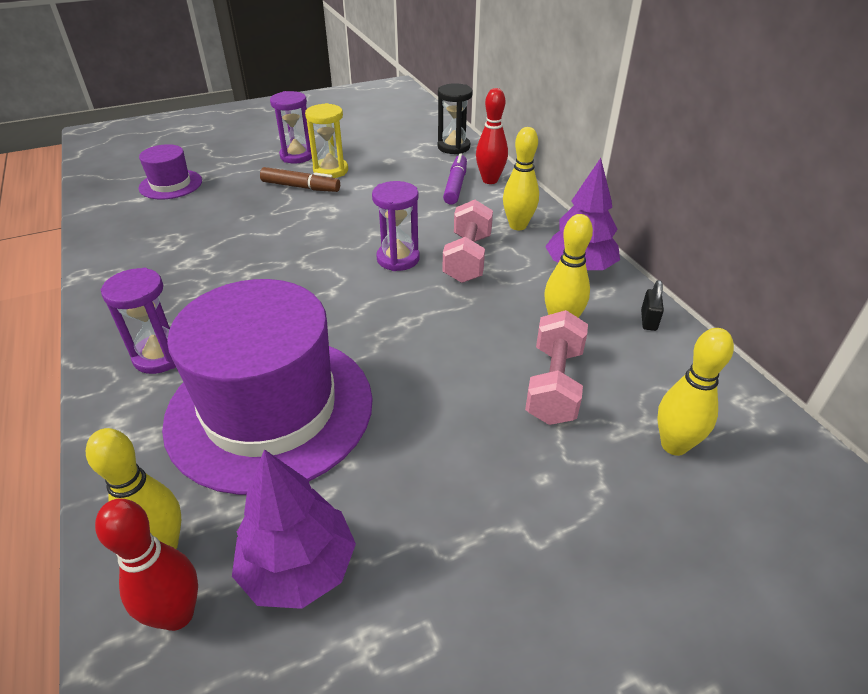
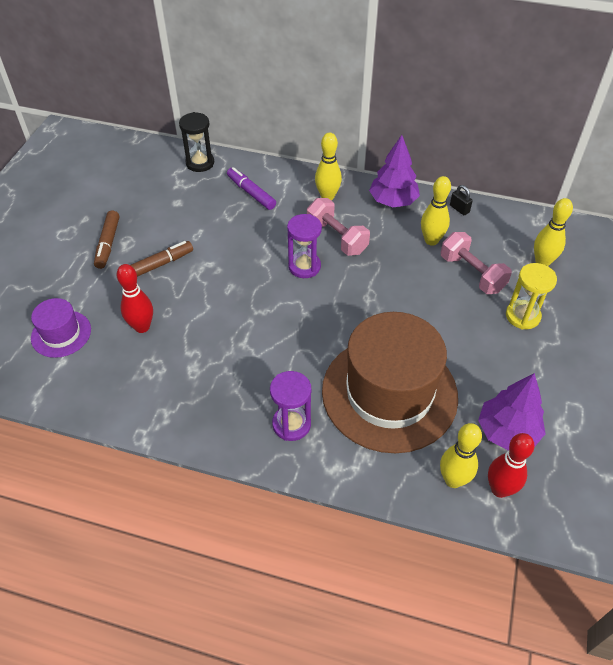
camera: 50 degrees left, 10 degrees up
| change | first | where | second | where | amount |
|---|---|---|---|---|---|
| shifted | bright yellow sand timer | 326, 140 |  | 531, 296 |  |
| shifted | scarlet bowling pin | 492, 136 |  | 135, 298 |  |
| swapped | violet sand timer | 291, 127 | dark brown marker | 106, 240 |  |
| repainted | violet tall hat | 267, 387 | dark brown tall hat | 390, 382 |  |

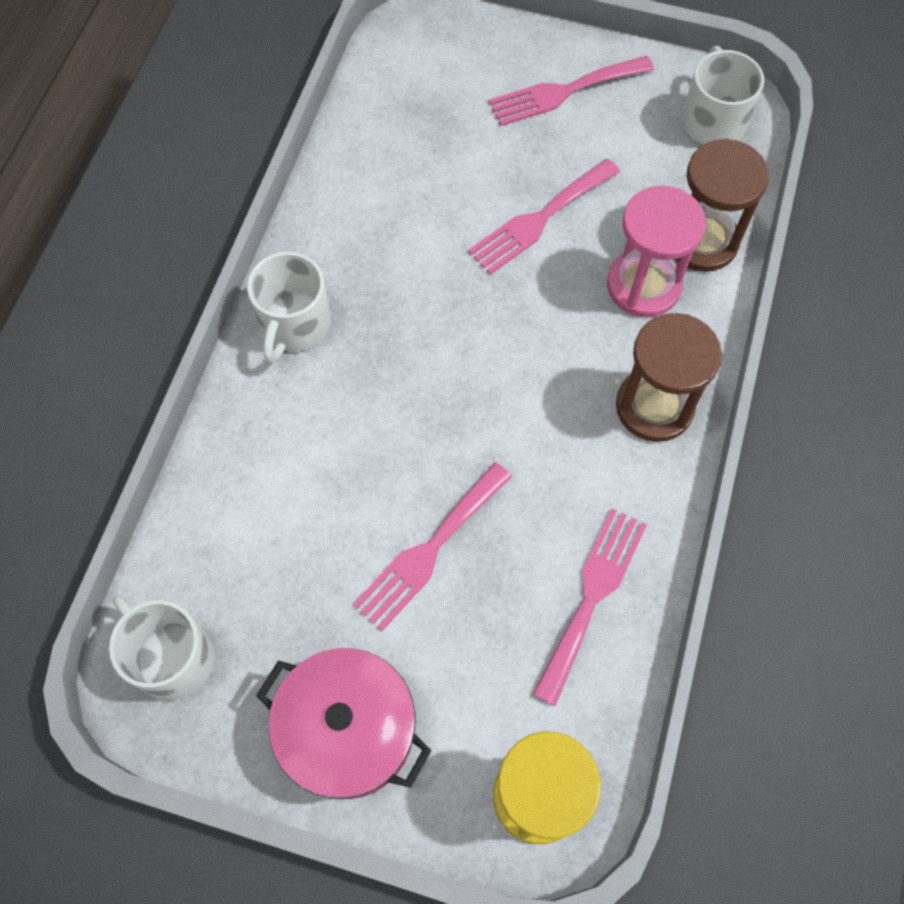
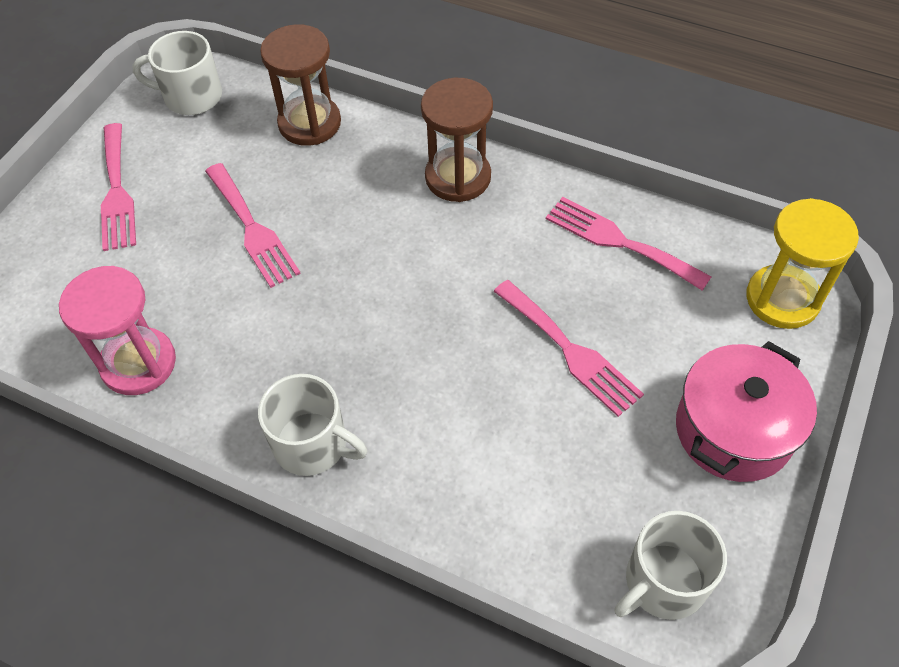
camera: 80 degrees left, 10 degrees down
| change | first | where | second | where | amount |
|---|---|---|---|---|---|
| shifted | rose-pink sand timer | 656, 251 |  | 117, 330 |  |

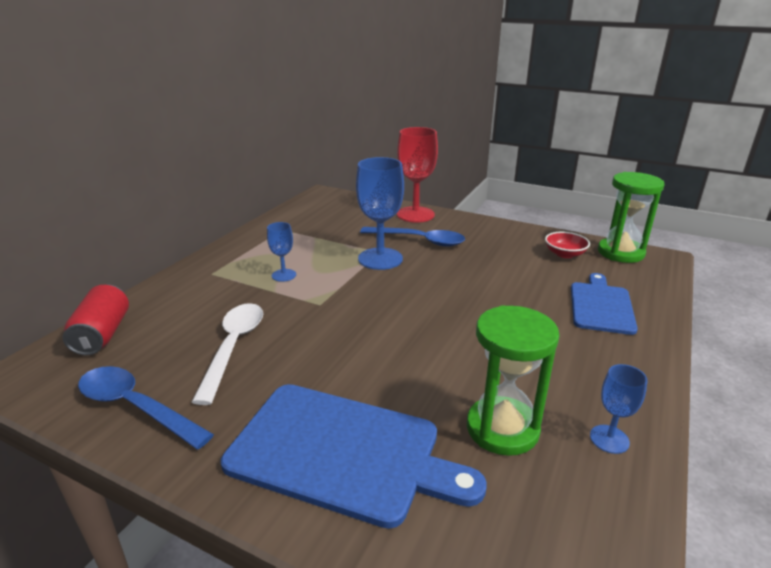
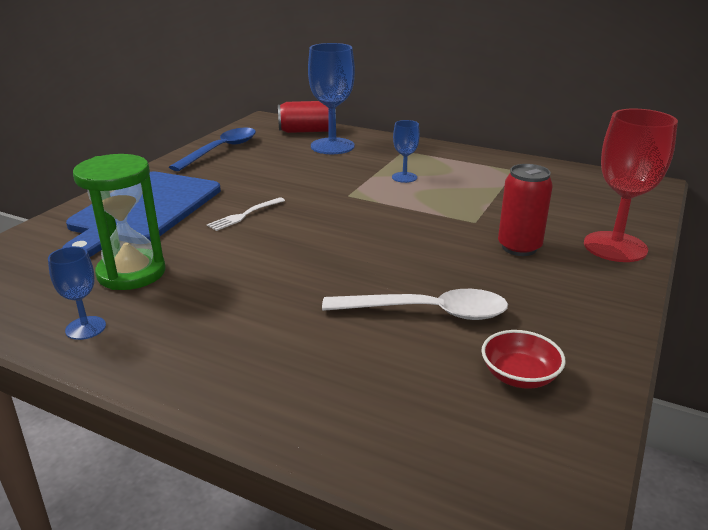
camera: 90 degrees right, 0 degrees up
| change | first | where | second | where | amount |
|---|---|---|---|---|---|
| gone | blue cutting board | 604, 304 |  |  |  |
| gone | green sand timer | 631, 217 |  |  |  |
| new |  |  | white table fork | 246, 214 |  |
| shifted | white teaspoon | 227, 354 |  | 415, 304 |  |
| shifted | blue wine glass | 380, 213 |  | 331, 98 |  |
| swapped | blue teaspoon | 412, 237 | scarlet tin | 525, 210 |  |

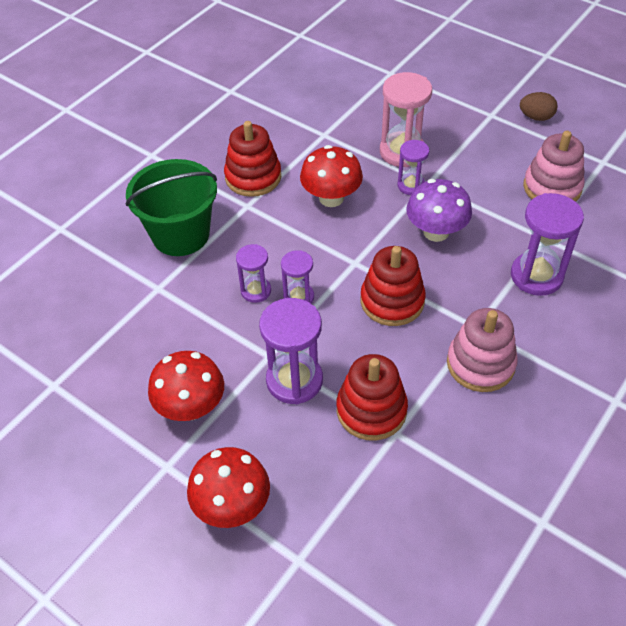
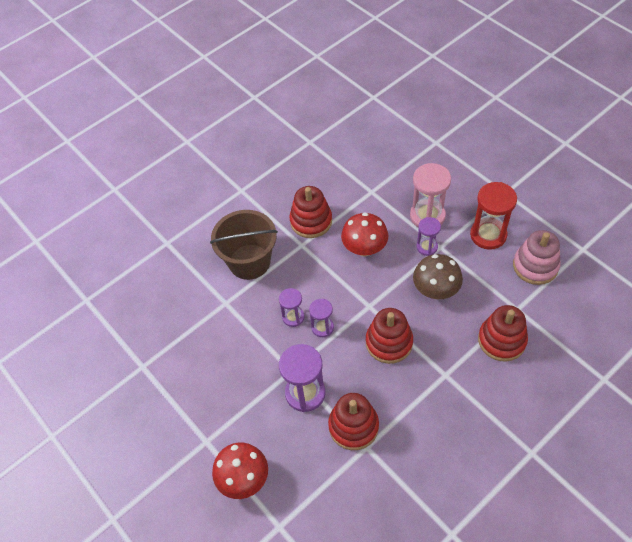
camera: 15 degrees right, 5 degrees up
| change | first | where | second | where | amount |
|---|---|---|---|---|---|
| gone | scarlet toadstool | 186, 386 |  |  |  |
| gone | rose-pink stacking rings | 482, 350 |  |  |  |
| gone | dark brown egg shape | 539, 106 |  |  |  |
| new |  |  | scarlet sand timer | 493, 216 |  |
| swapped | violet sand timer | 547, 244 | scarlet stacking rings | 503, 333 |  |
| repainted | green pail | 171, 207 | dark brown pail | 244, 245 |  |
| repainted | violet toadstool | 439, 210 | dark brown toadstool | 438, 276 |  |

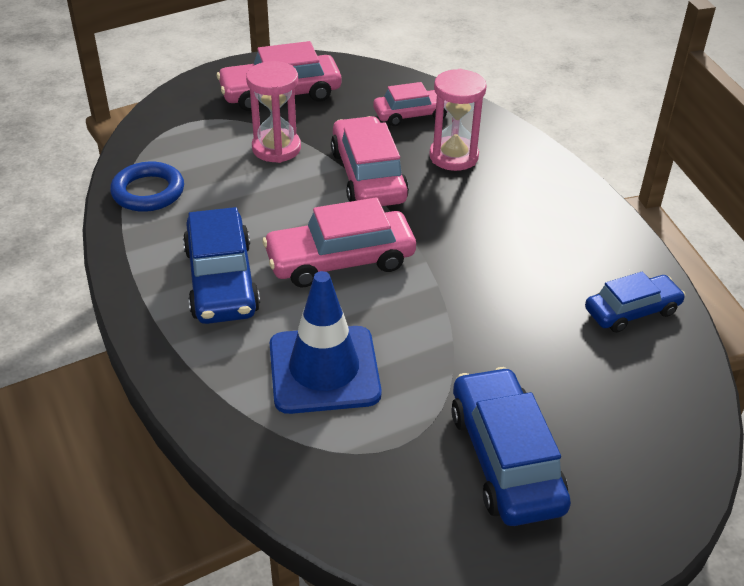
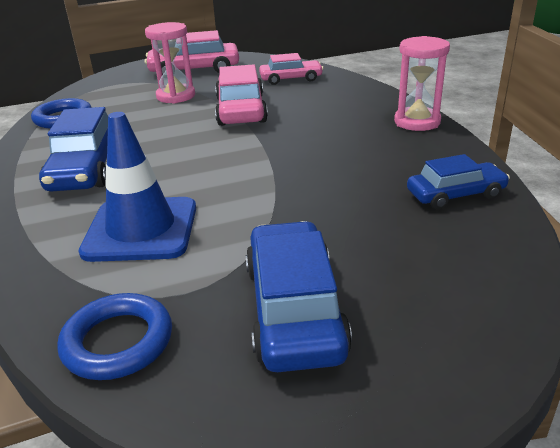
camera: 10 degrees right, 10 degrees down
| change | first | where | second | where | amount |
|---|---|---|---|---|---|
| gone | rose-pink car | 339, 242 |  |  |  |
| new |  |  | blue torus | 114, 336 |  |
| shifted | rose-pink sand timer | 458, 120 |  | 422, 83 |  |

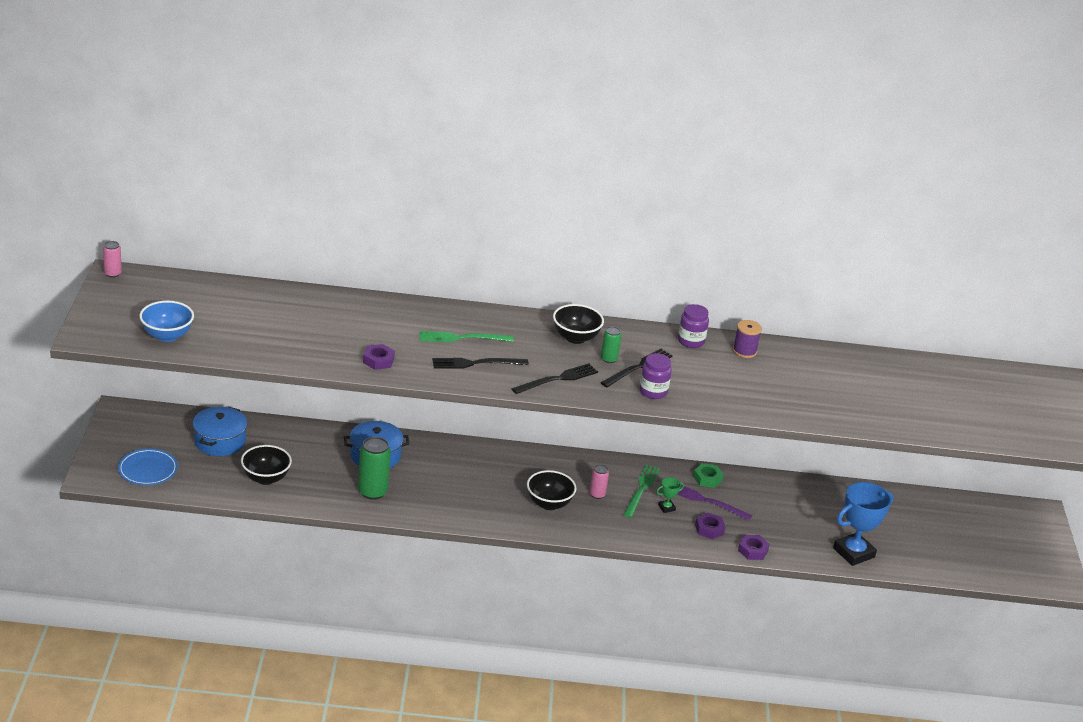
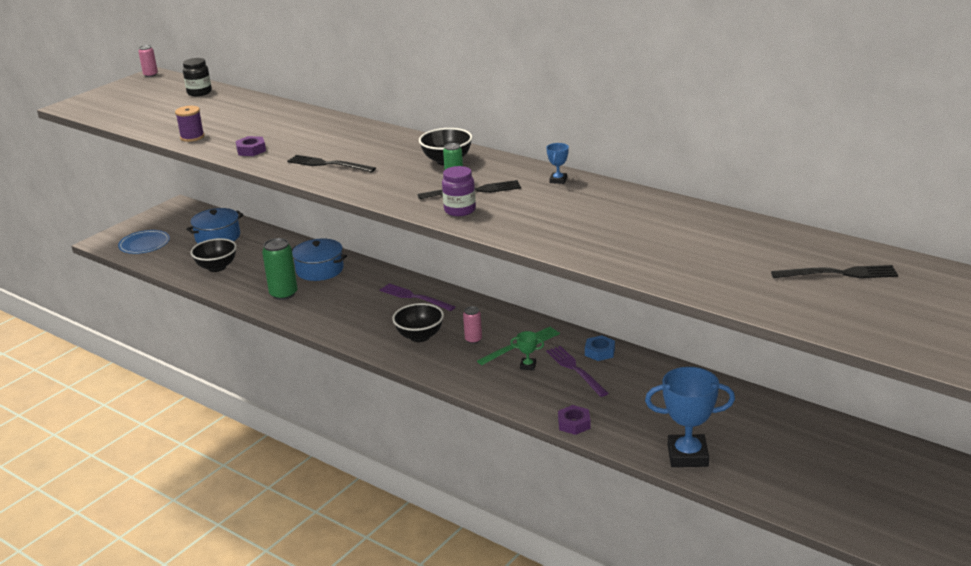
camera: 40 degrees right, 5 degrees down
| change | first | where | second | where | amount |
|---|---|---|---|---|---|
| gone | blue deep dish | 166, 321 |  |  |  |
| gone | green table fork | 466, 336 |  |  |  |
| gone | violet hex nut | 710, 526 |  |  |  |
| new |  |  | black jam jar | 197, 77 |  |
| new |  |  | violet table fork | 417, 297 |  |
| shifted | black table fork | 555, 378 |  | 834, 271 |  |
| shifted | violet reel of thread | 747, 339 |  | 189, 124 |  |
| swapped | violet jam jar | 693, 326 | blue prize cup | 557, 163 |  |
| repainted | green hex nut | 708, 475 | blue hex nut | 600, 348 |  |

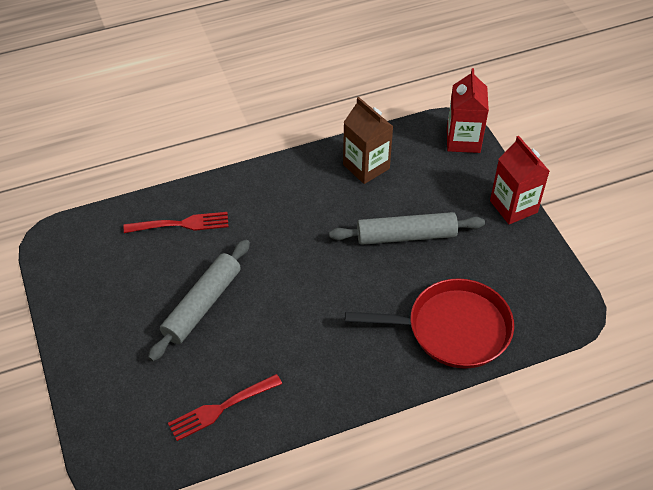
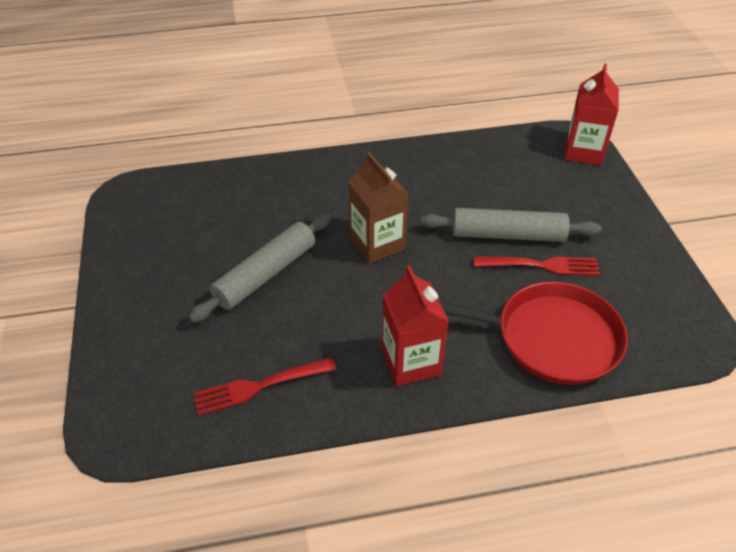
camera: 10 degrees right, 5 degrees down
| change | first | where | second | where | amount |
|---|---|---|---|---|---|
| shifted | scarlet table fork | 176, 222 |  | 537, 266 |  |
| shifted | dark brown juice carton | 368, 140 |  | 378, 207 |  |
| shifted | scarlet juice carton | 520, 180 |  | 415, 326 |  |

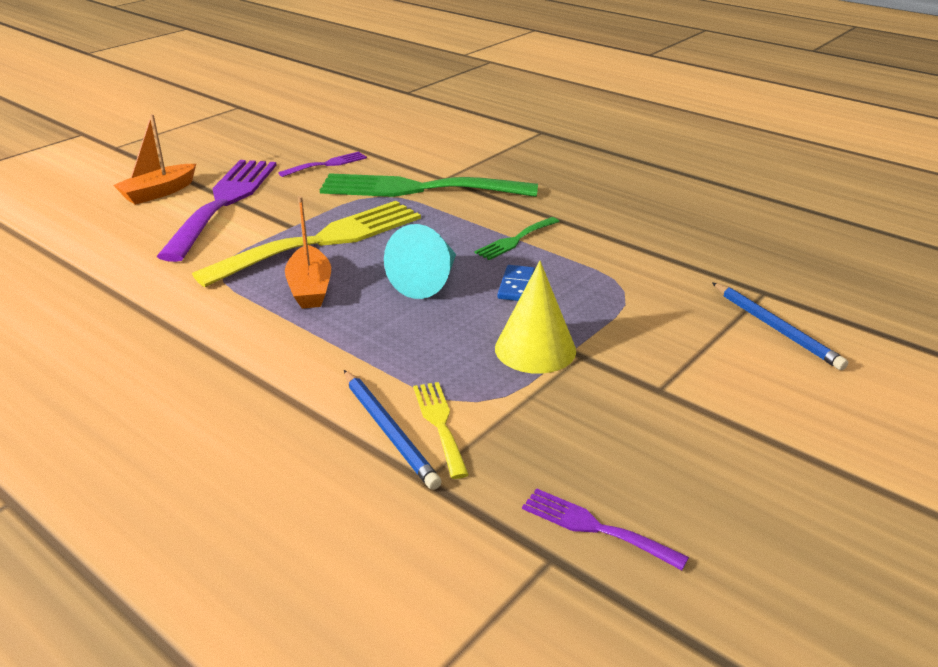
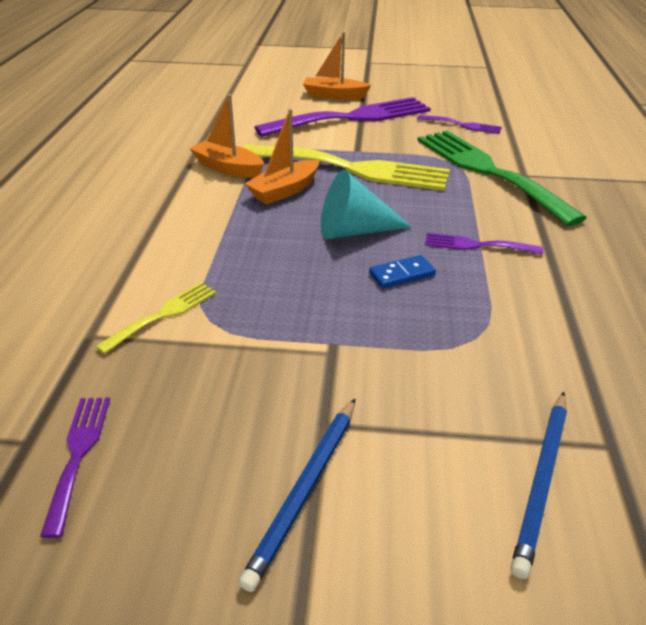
camera: 55 degrees right, 5 degrees up
| change | first | where | second | where | amount |
|---|---|---|---|---|---|
| gone | bright yellow cone | 535, 317 |  |  |  |
| new |  |  | bright orange toy boat | 227, 136 |  |
| shifted | blue pencil | 392, 430 |  | 297, 495 |  |
| repainted | green table fork | 517, 238 | violet table fork | 484, 244 |  |

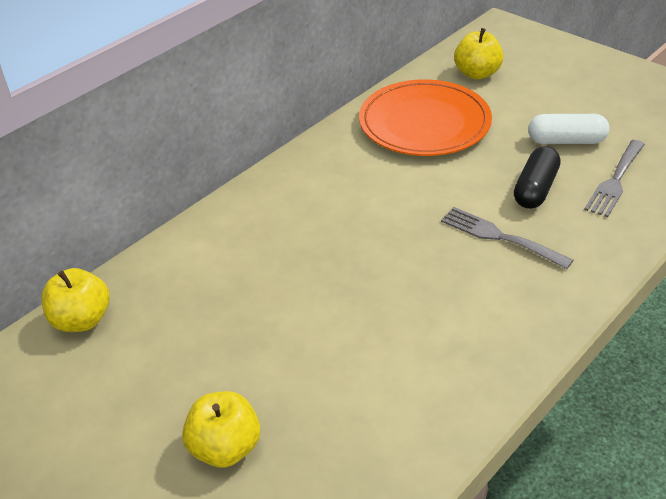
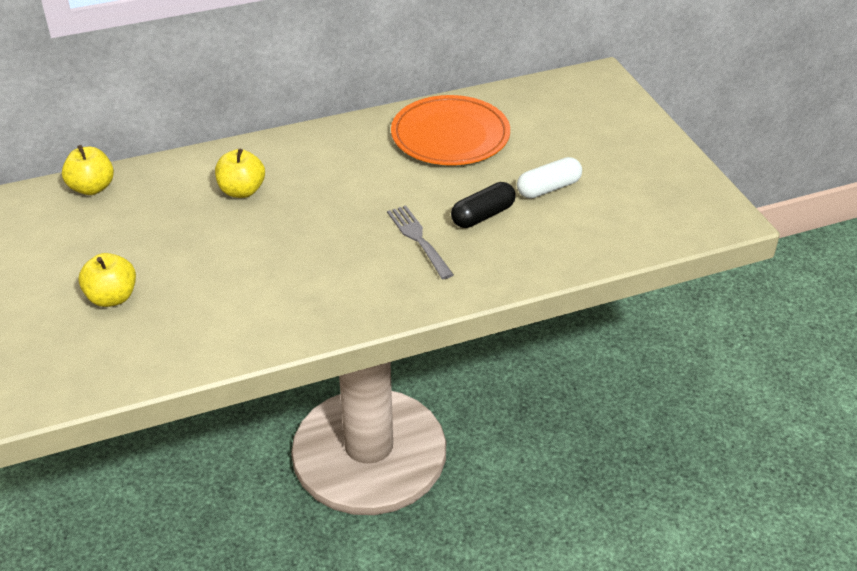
camera: 25 degrees right, 0 degrees up
| change | first | where | second | where | amount |
|---|---|---|---|---|---|
| gone | ash-grey table fork | 614, 178 |  |  |  |
| shifted | bright yellow apple fruit | 479, 53 |  | 240, 173 |  |
| rotated | white pill shape | 569, 129 |  | 549, 178 | 60 degrees counterclockwise |

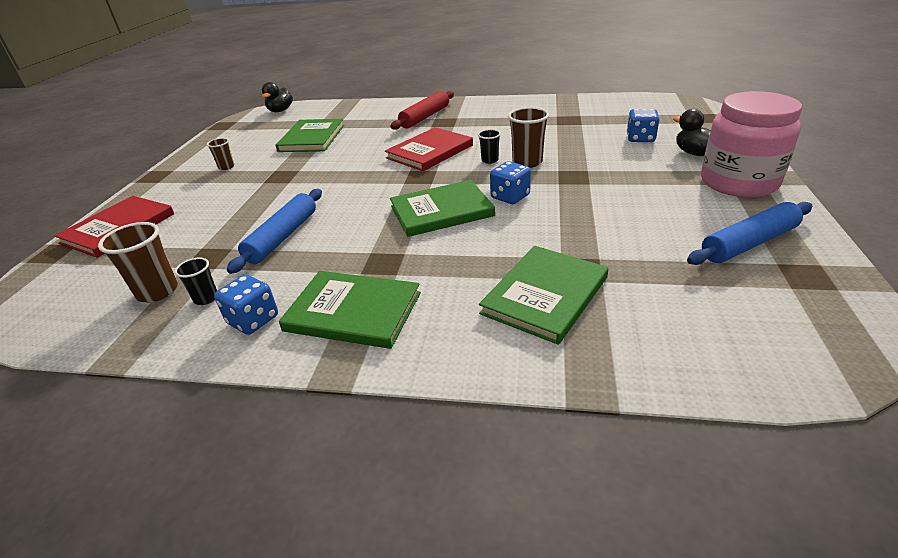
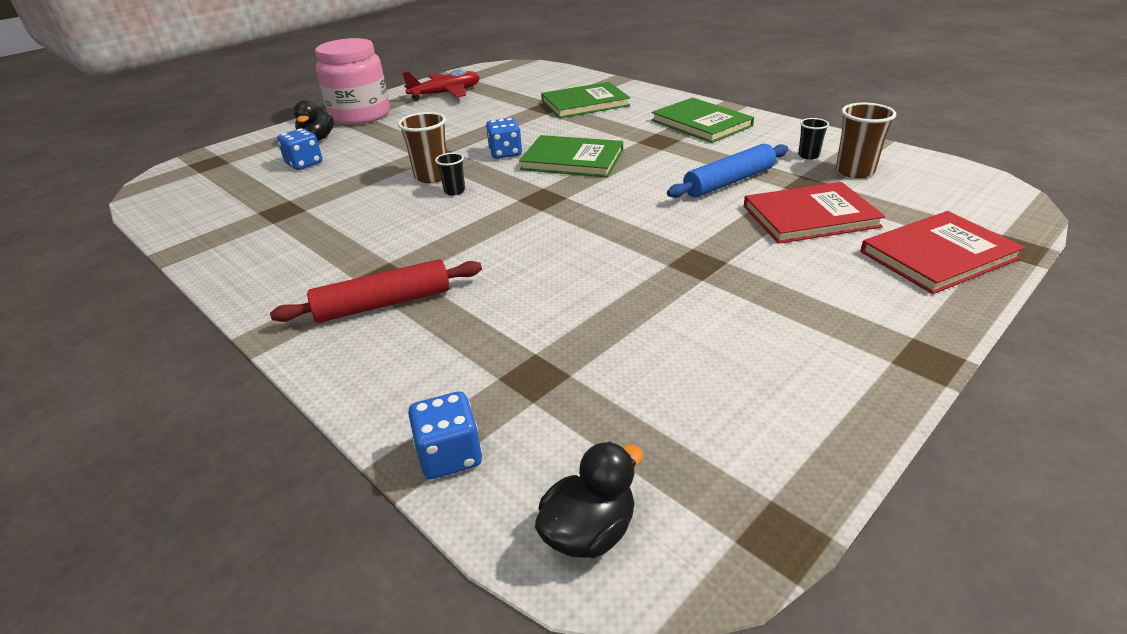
camera: 145 degrees left, 0 degrees up
| change | first | where | second | where | amount |
|---|---|---|---|---|---|
| gone | dark brown beaker | 220, 154 |  |  |  |
| gone | green hardback | 309, 135 |  |  |  |
| shifted | blue dice | 246, 305 |  | 445, 435 |  |
| shifted | scarlet hardback | 429, 149 |  | 814, 213 |  |
| swapped | blue rolling pin | 749, 233 | scarlet toy plane | 441, 85 |  |

